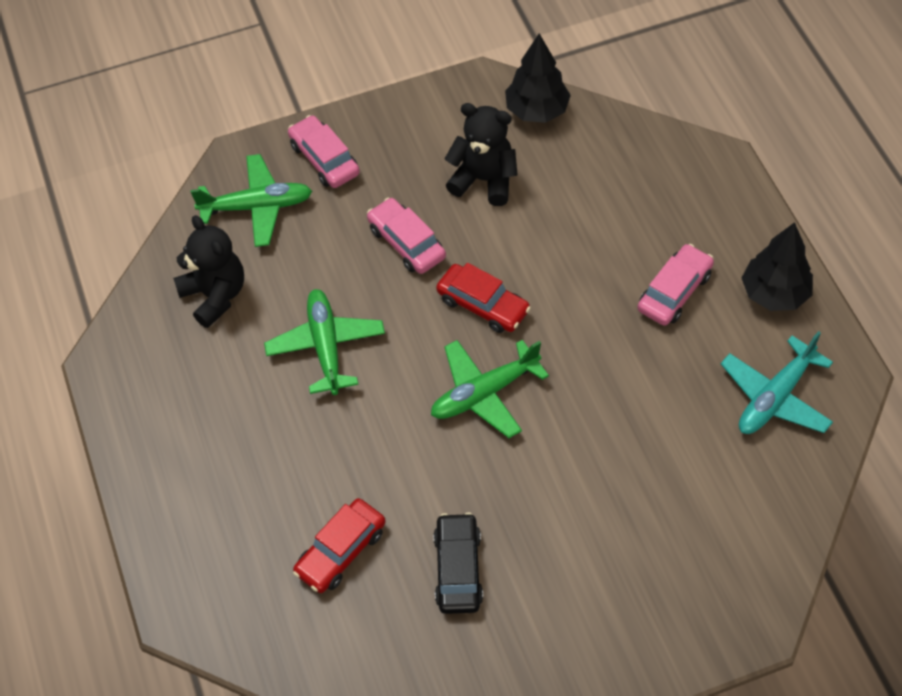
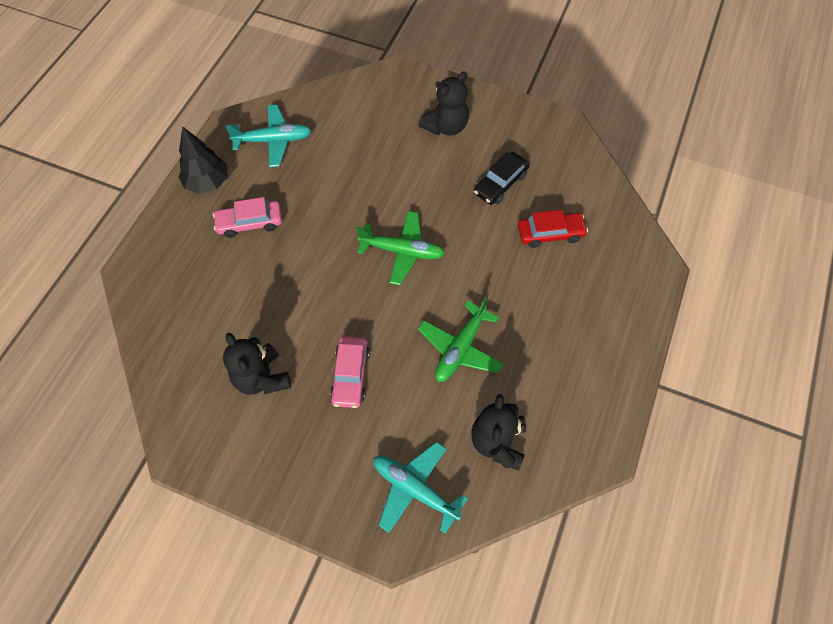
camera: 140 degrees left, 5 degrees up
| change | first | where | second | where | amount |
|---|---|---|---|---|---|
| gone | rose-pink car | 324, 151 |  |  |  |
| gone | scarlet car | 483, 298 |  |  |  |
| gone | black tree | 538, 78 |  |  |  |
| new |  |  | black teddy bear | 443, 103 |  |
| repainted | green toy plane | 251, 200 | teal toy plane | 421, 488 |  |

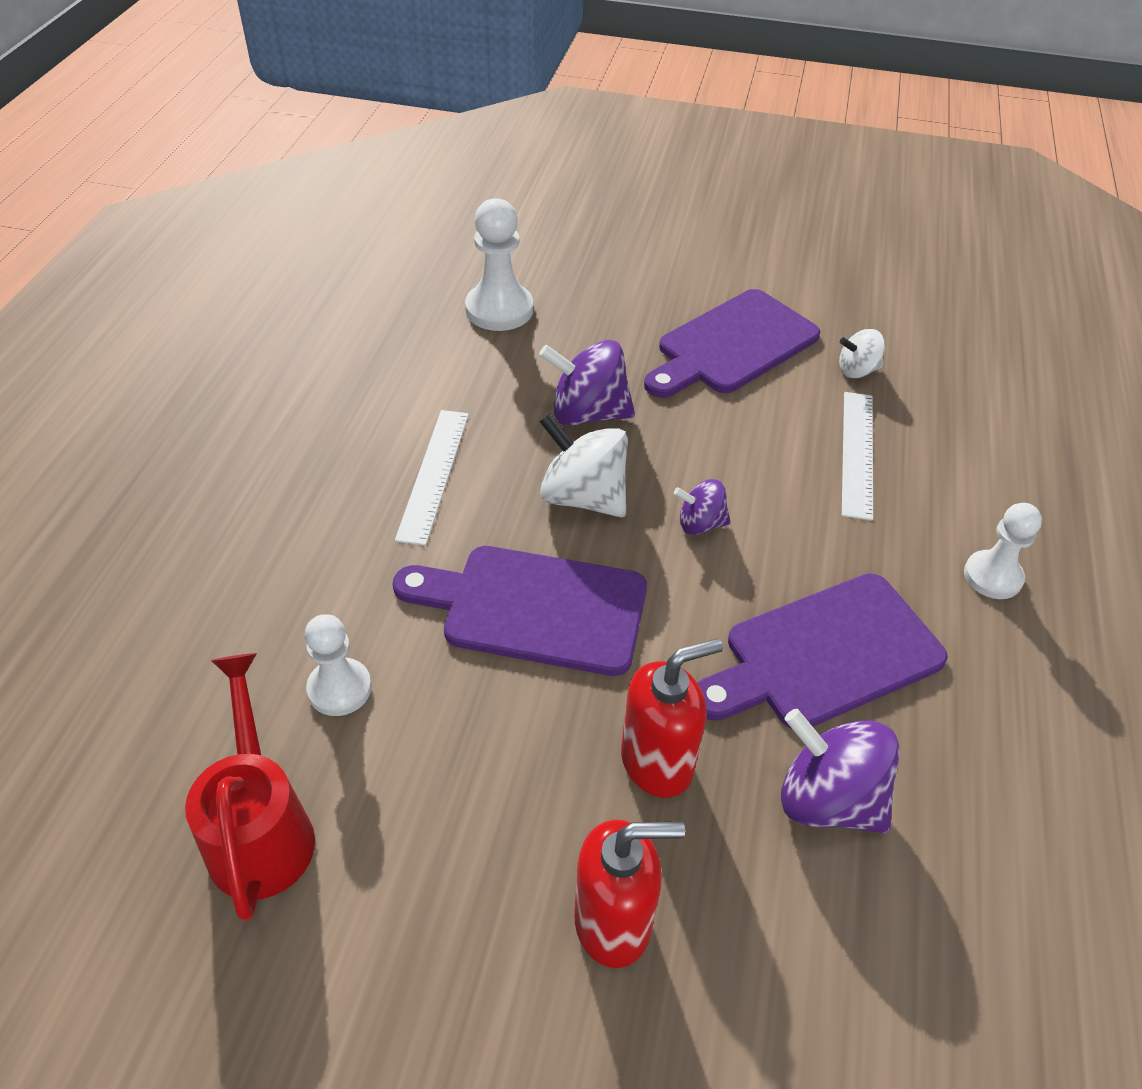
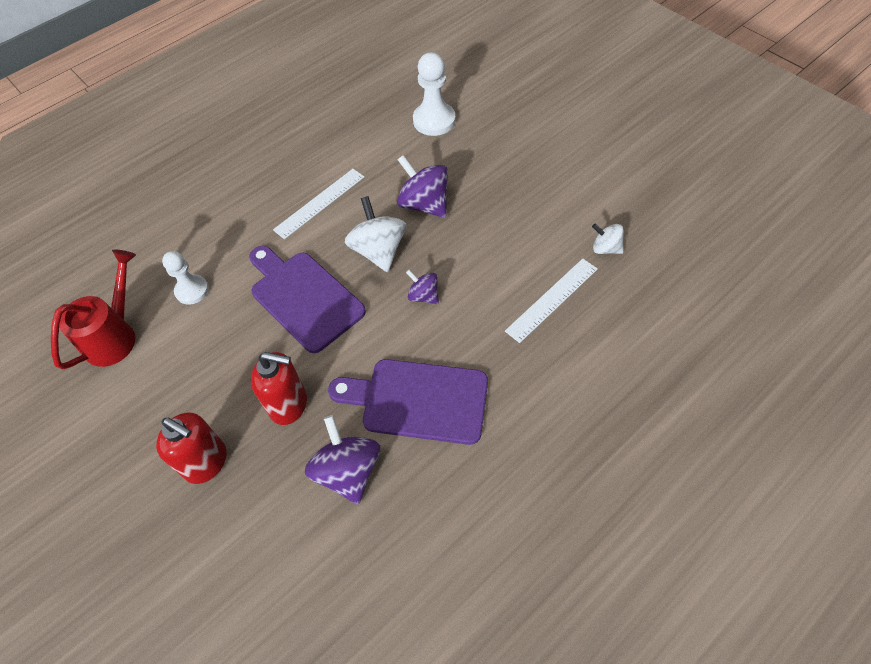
camera: 40 degrees right, 10 degrees up
| change | first | where | second | where | amount |
|---|---|---|---|---|---|
| gone | violet cutting board | 732, 343 |  |  |  |
| gone | white pawn | 1003, 551 |  |  |  |

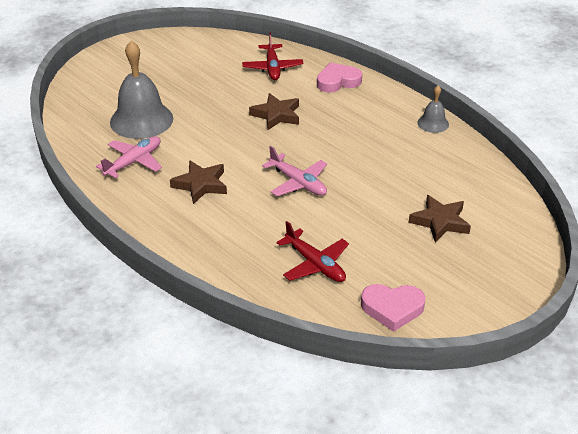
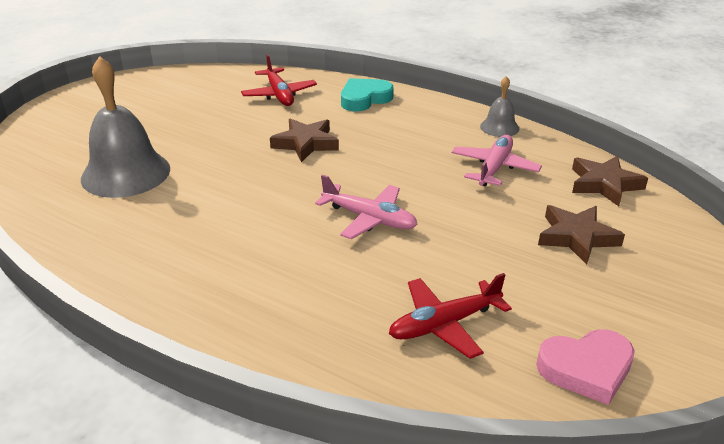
camera: 15 degrees left, 5 degrees down
| change | first | where | second | where | amount |
|---|---|---|---|---|---|
| shifted | rose-pink toy plane | 129, 157 |  | 497, 160 |  |
| shifted | dark brown star shape | 198, 182 |  | 610, 181 |  |
| repainted | rose-pink heart shape | 339, 77 | teal heart shape | 367, 94 |  |
| rotated | scarlet toy plane | 312, 251 |  | 450, 316 | 120 degrees clockwise |

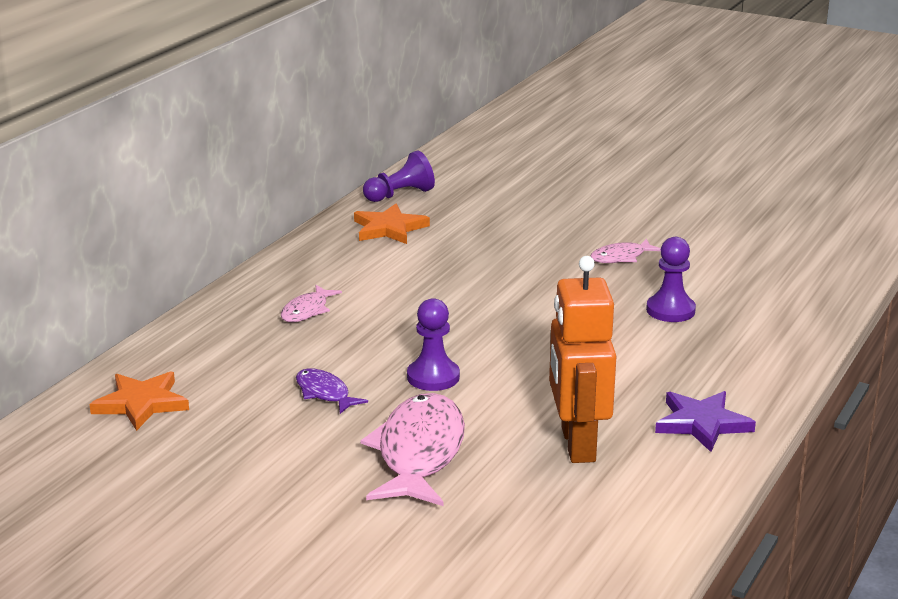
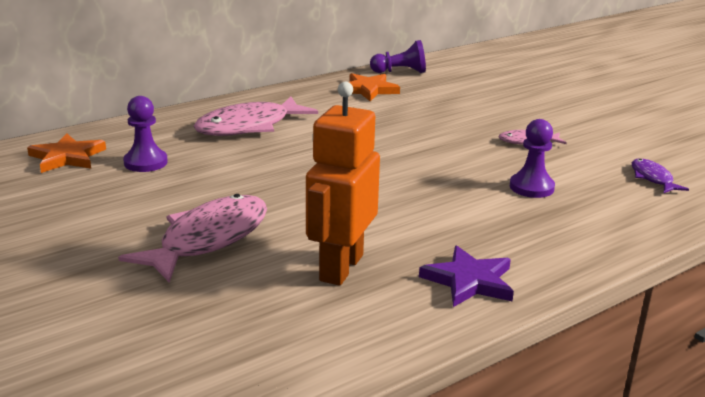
camera: 25 degrees right, 0 degrees up
| change | first | where | second | where | amount |
|---|---|---|---|---|---|
| shifted | violet fish | 332, 391 |  | 660, 176 |  |
| shifted | violet pawn | 433, 344 |  | 145, 134 |  |
| scaled | rose-pink fish | 311, 303 |  | 256, 116 | x1.98 |

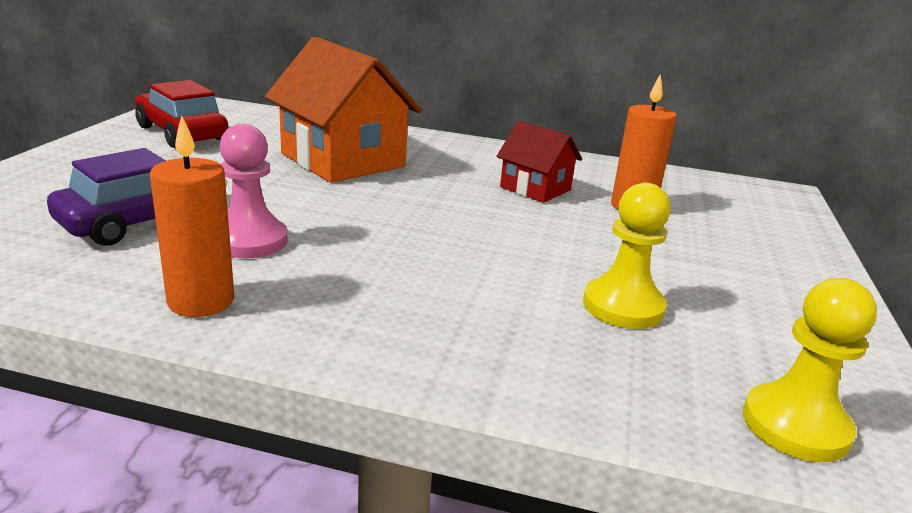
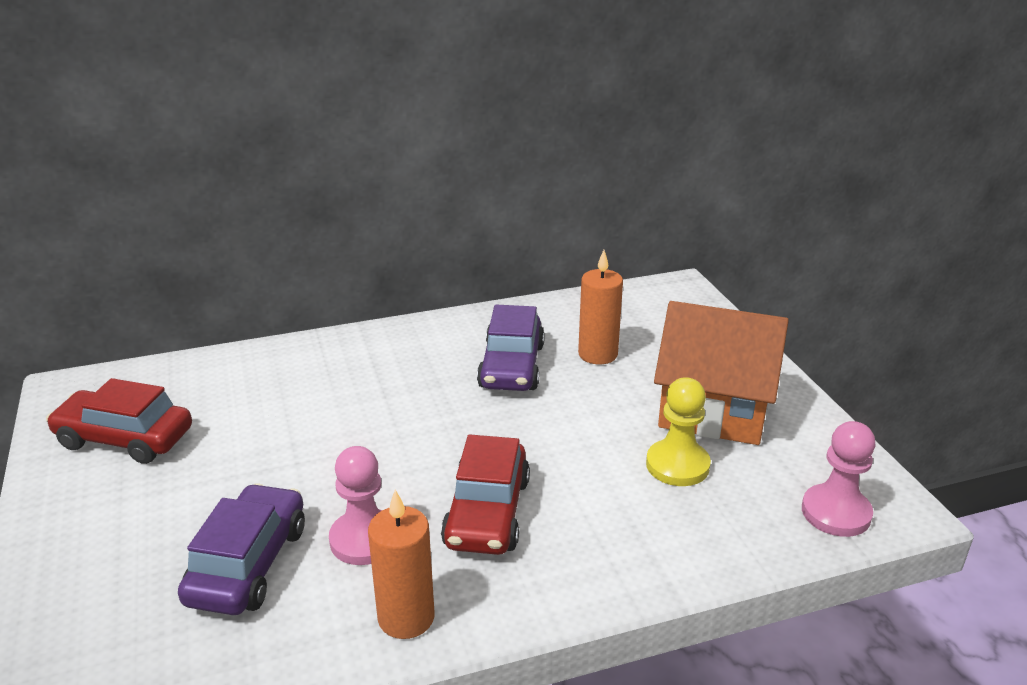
camera: 30 degrees left, 5 degrees up
| change | first | where | second | where | amount |
|---|---|---|---|---|---|
| new |  |  | scarlet car | 485, 494 |  |
| shifted | bright orange cottage | 343, 110 |  | 721, 373 |  |
| swapped | scarlet cottage | 539, 162 | violet car | 511, 348 |  |
| repainted | bright yellow pawn | 810, 370 | rose-pink pawn | 839, 479 |  |

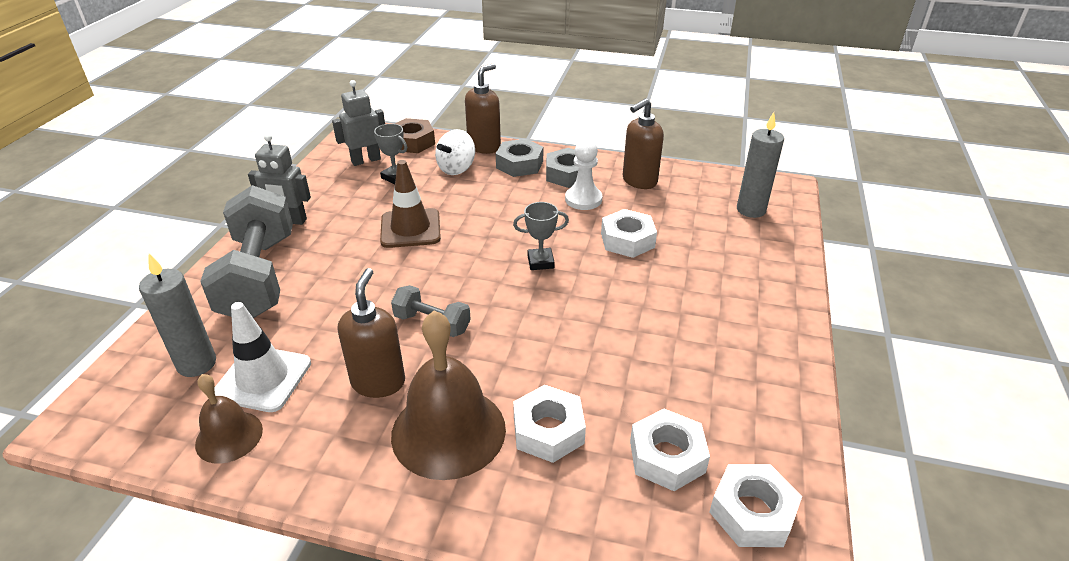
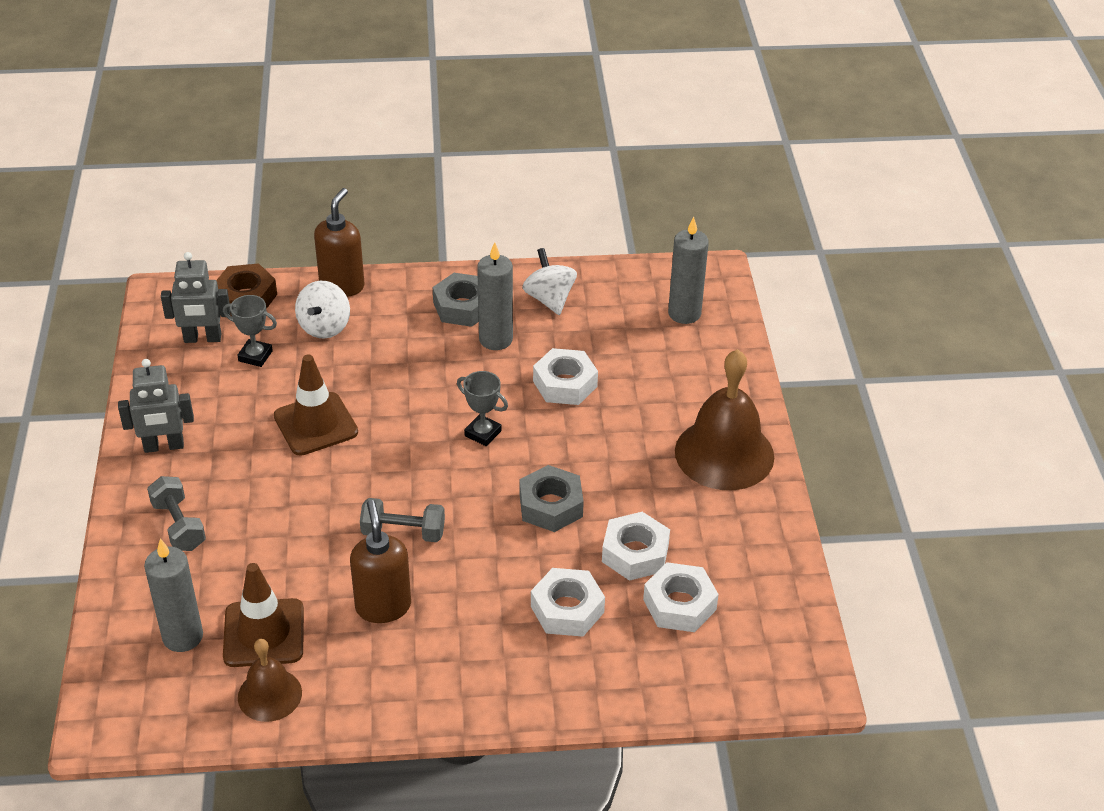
camera: 20 degrees left, 5 degrees up
| change | first | where | second | where | amount |
|---|---|---|---|---|---|
| shifted | dark brown bell | 448, 395 |  | 724, 419 |  |
| shifted | ash-grey hex nut | 519, 158 |  | 552, 498 |  |
| shifted | white hex nut | 755, 505 |  | 636, 546 |  |
| swapped | white pawn | 583, 174 | ash-grey wax candle | 495, 296 |  |
| swapped | dark brown soap pump | 643, 143 | white whirligig | 549, 281 |  |
| repainted | white road cone | 263, 357 | dark brown road cone | 263, 615 |  |
| rotated | ash-grey robot figure | 358, 123 |  | 196, 297 | 135 degrees counterclockwise |
| rotated | ash-grey prize cup | 541, 236 |  | 482, 408 | 60 degrees clockwise |
| scaled | ash-grey dumbbell | 246, 251 |  | 176, 513 | x0.48 |

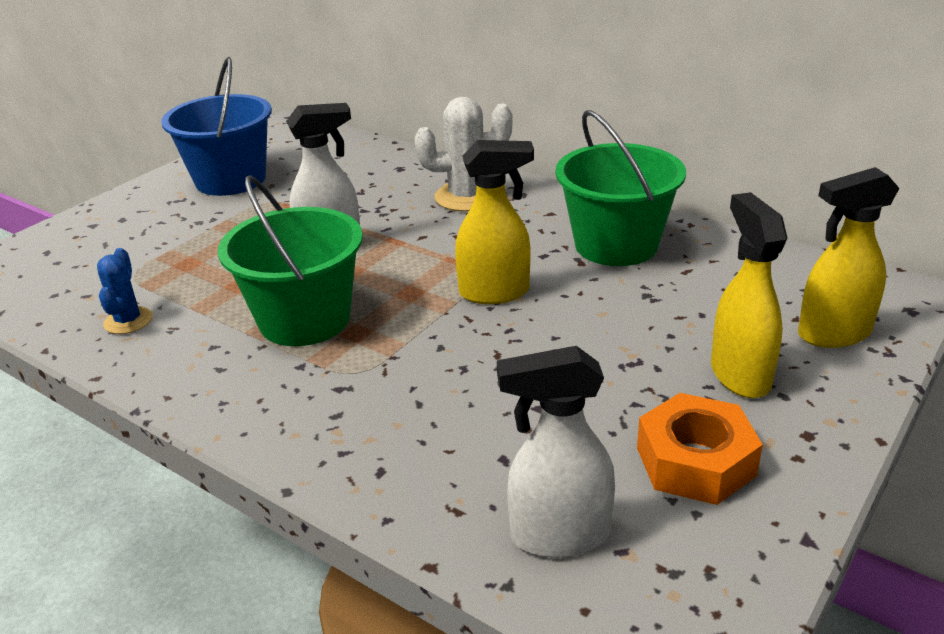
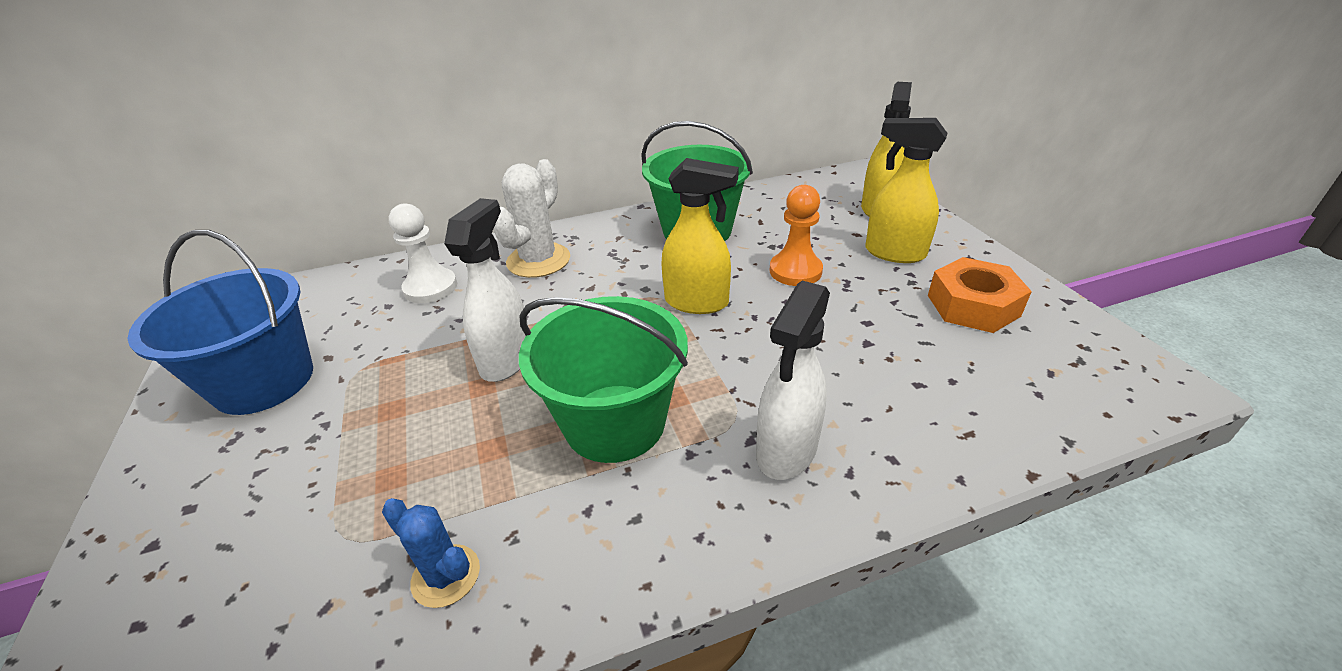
camera: 55 degrees left, 5 degrees up
| change | first | where | second | where | amount |
|---|---|---|---|---|---|
| new |  |  | white pawn | 423, 253 |  |
| new |  |  | bright orange pawn | 796, 235 |  |
| shifted | white spray bottle | 556, 452 |  | 793, 380 |  |
| rotated | bright yellow spray bottle | 494, 222 |  | 700, 236 | 75 degrees clockwise |

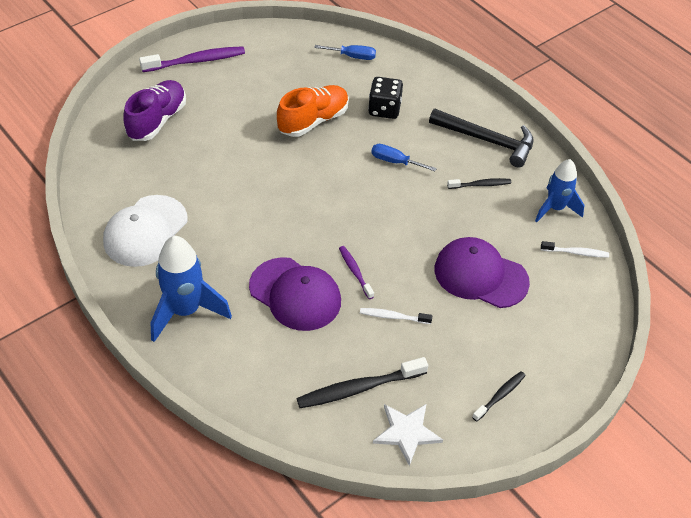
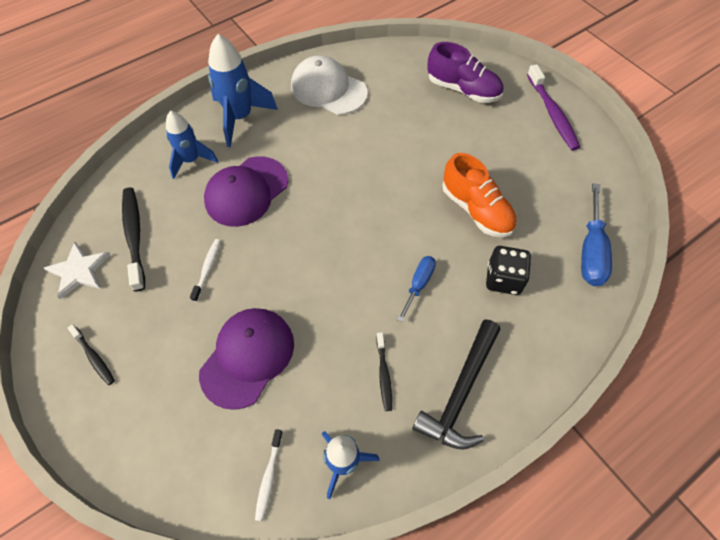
camera: 95 degrees right, 10 degrees up
| change | first | where | second | where | amount |
|---|---|---|---|---|---|
| gone | violet dental brush | 356, 272 |  |  |  |
| new |  |  | blue toy rocket | 192, 145 |  |
| scaled | blue screwdriver | 345, 52 |  | 596, 234 | x1.61 |

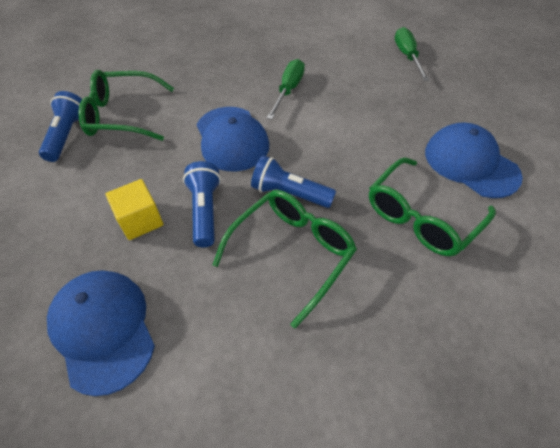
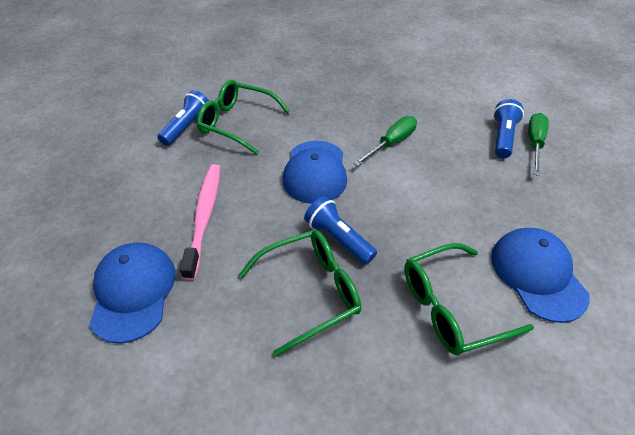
camera: 25 degrees right, 5 degrees down
| change | first | where | second | where | amount |
|---|---|---|---|---|---|
| shifted | blue flashlight | 202, 204 |  | 508, 128 |  |
| swapped | bright yellow block | 135, 209 | rose-pink dental brush | 200, 222 |  |

